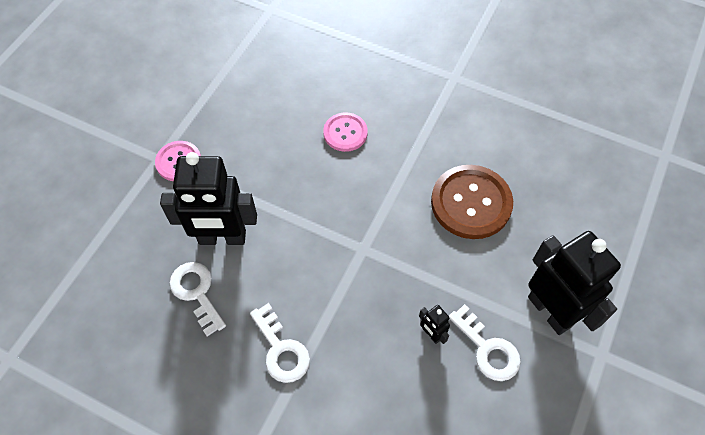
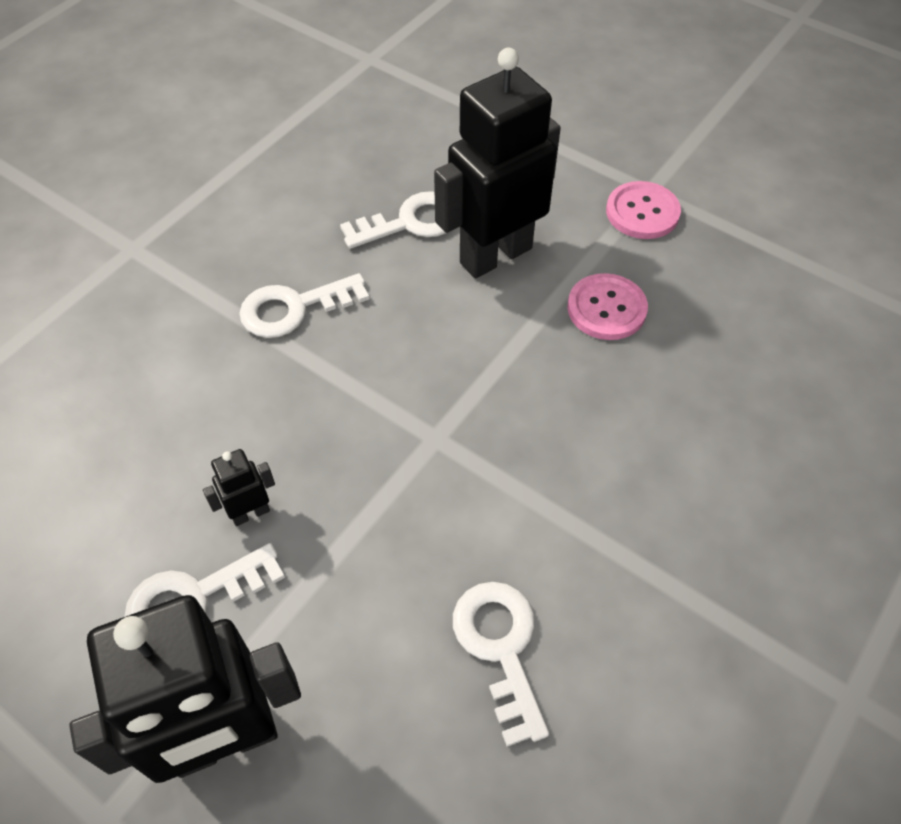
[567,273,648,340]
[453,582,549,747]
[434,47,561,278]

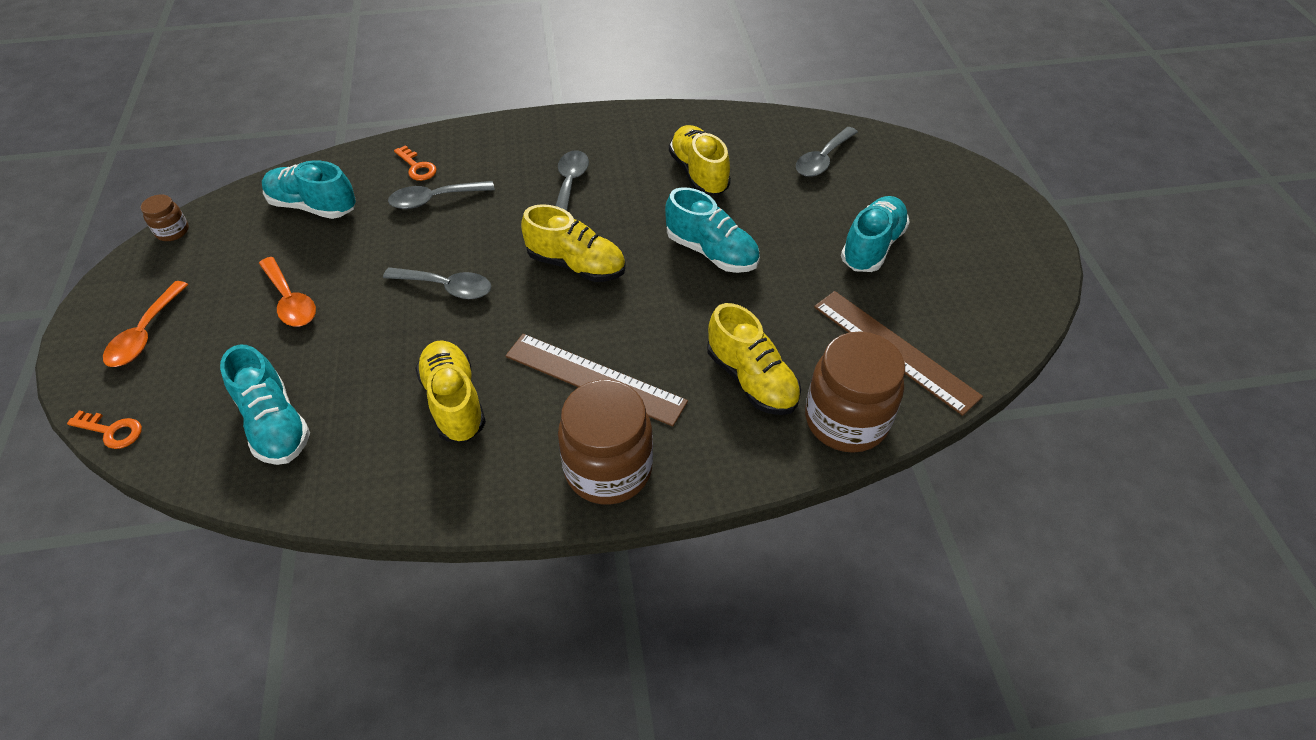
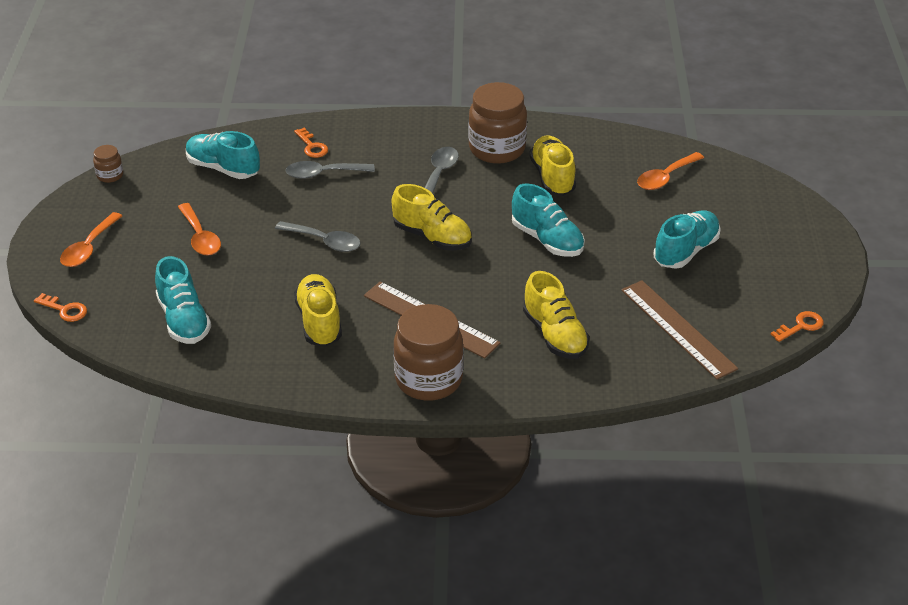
[771,311,824,342]
[468,82,527,164]
[637,152,704,190]

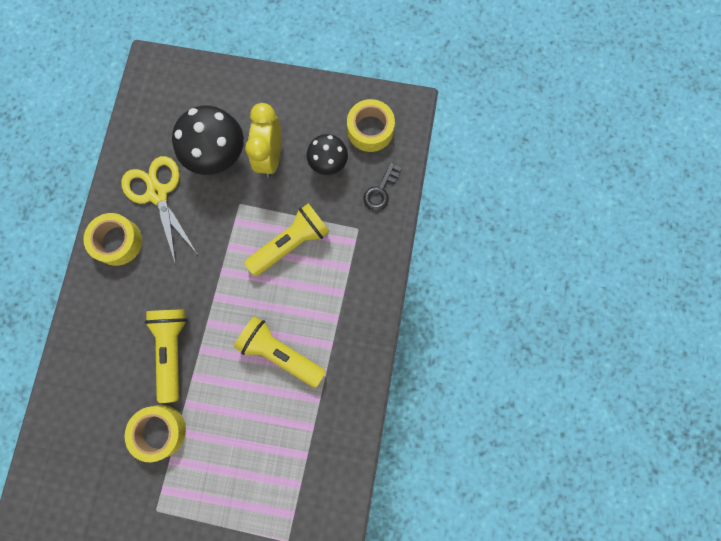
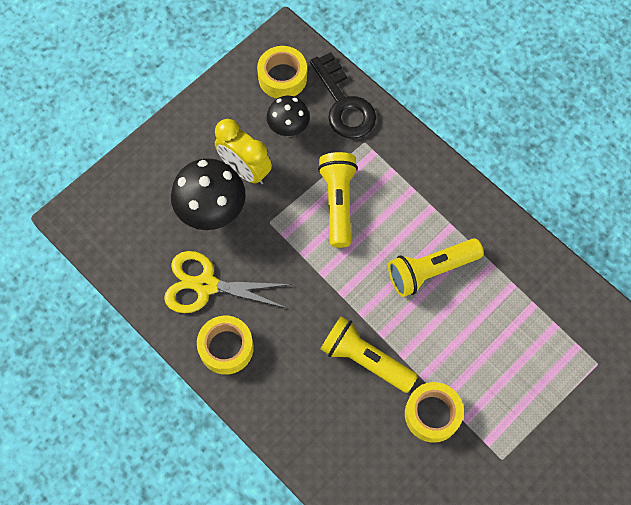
[310,52,376,138]

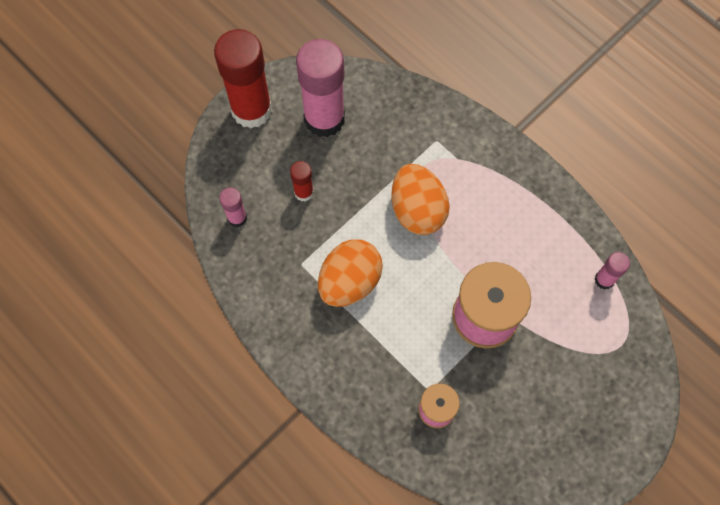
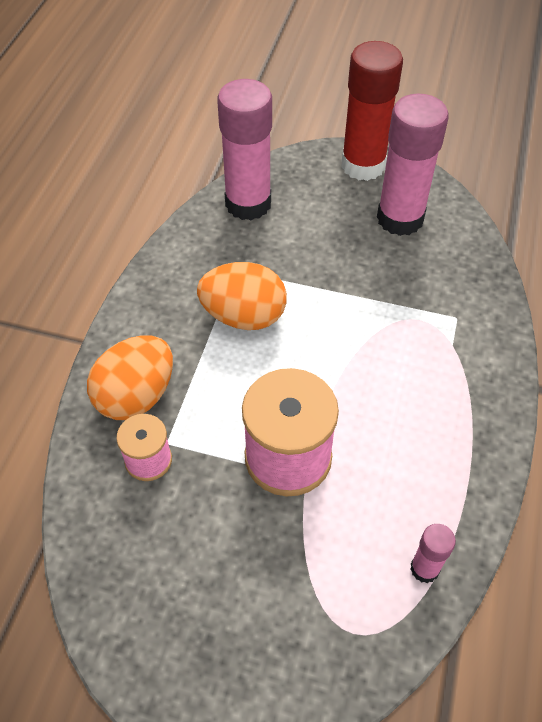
[290,161,314,201] (first image)
[87,335,173,420]
[217,79,272,220]

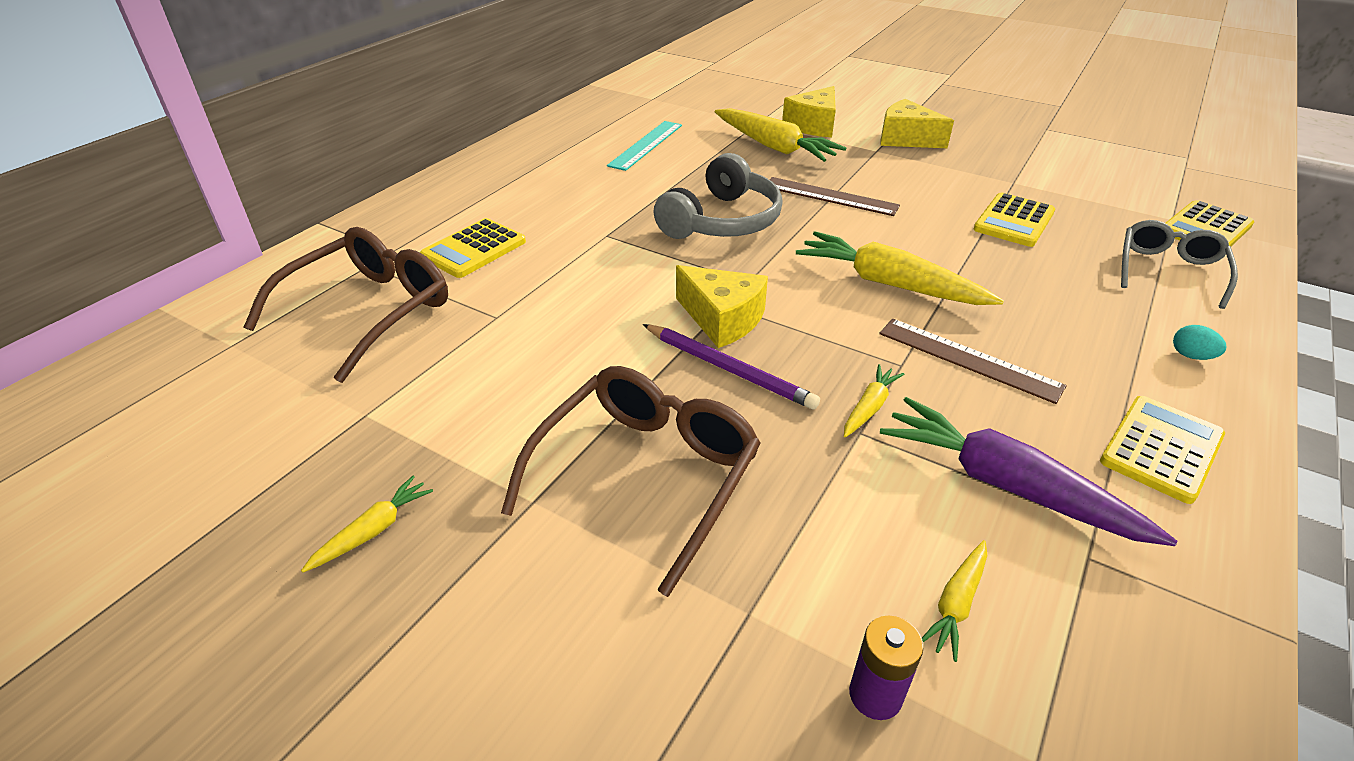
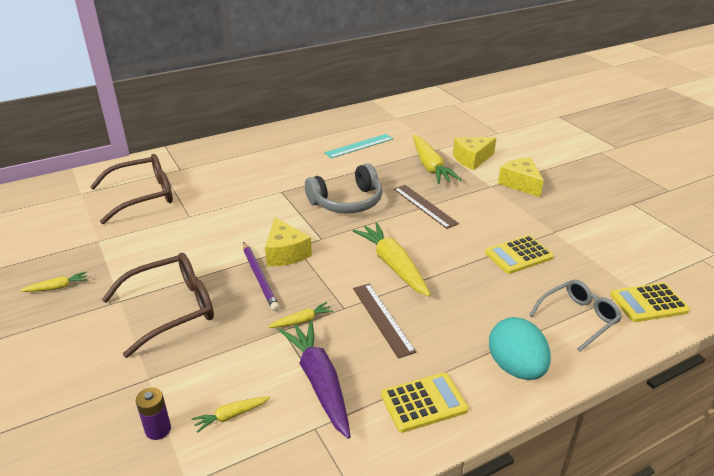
[420,218,526,278] (first image)
[489,317,551,380]

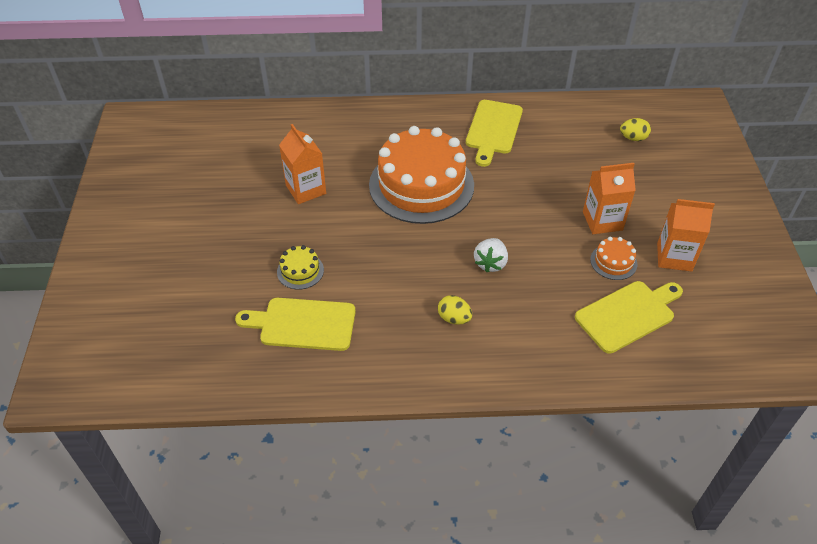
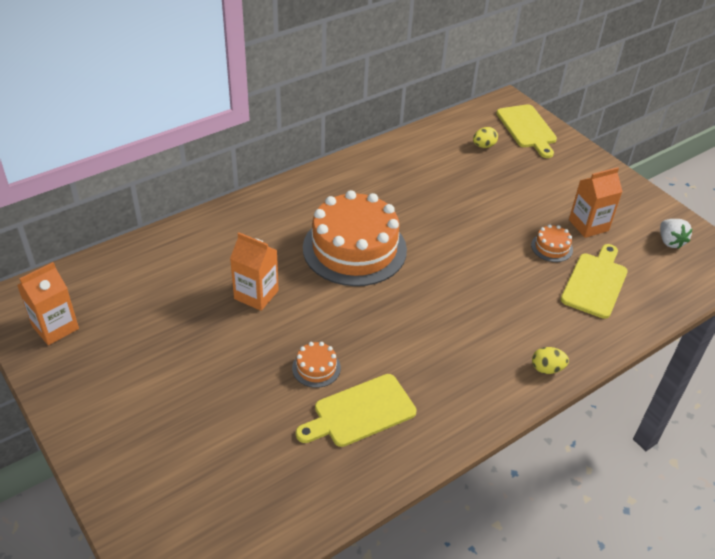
[532,347,569,374]
[496,104,557,158]
[660,219,692,249]
[17,262,79,345]
[292,342,341,388]

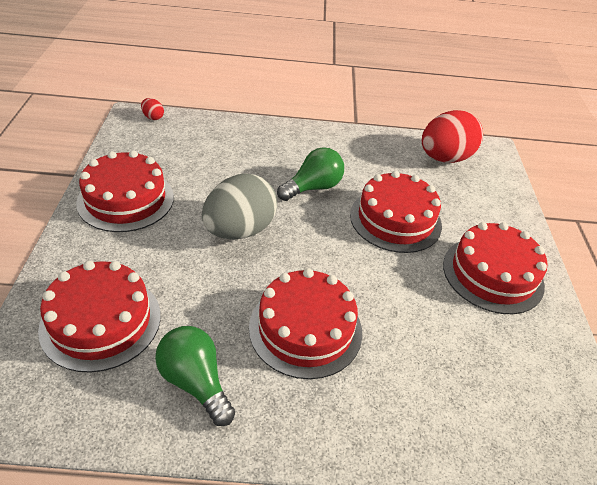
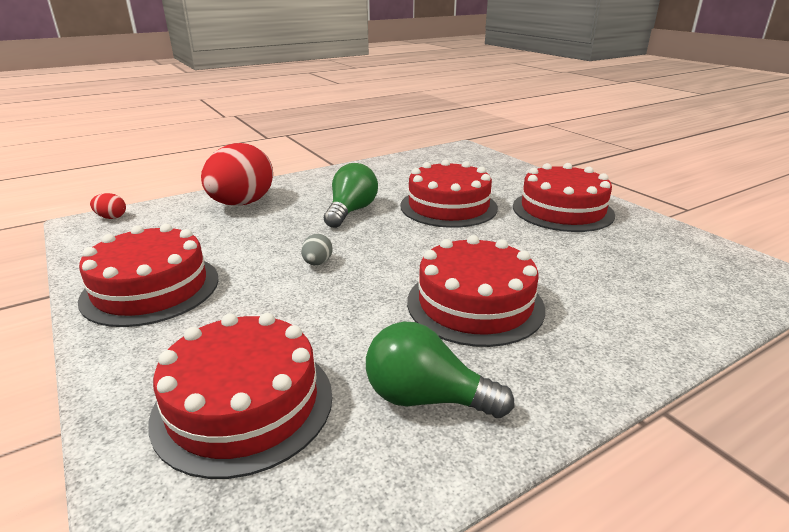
[201,143,273,206]
[301,234,332,265]

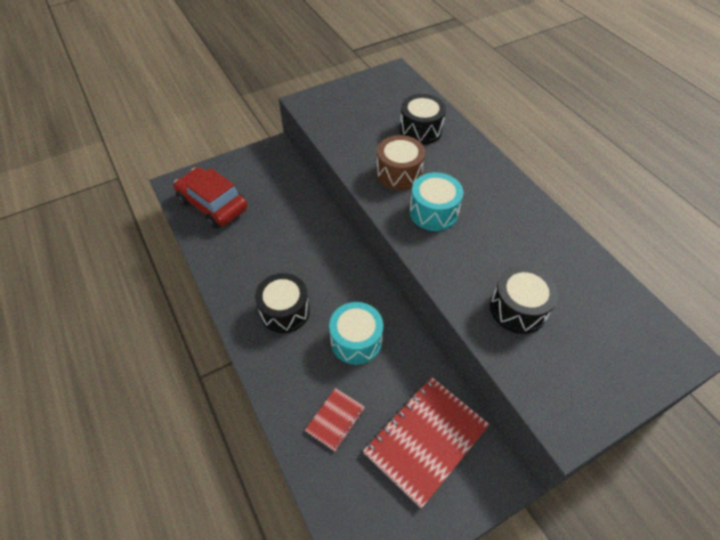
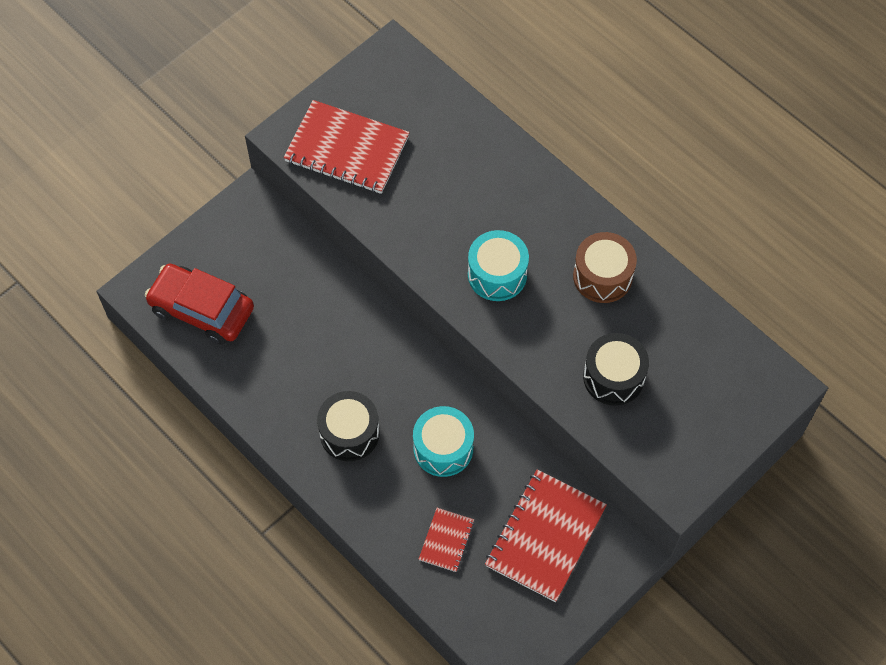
[399,94,446,145] (first image)
[283,100,410,194]
[573,232,637,303]

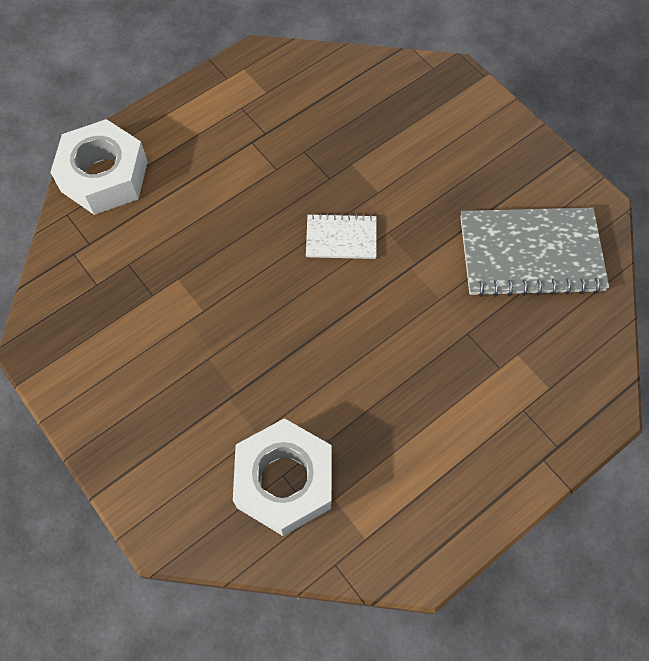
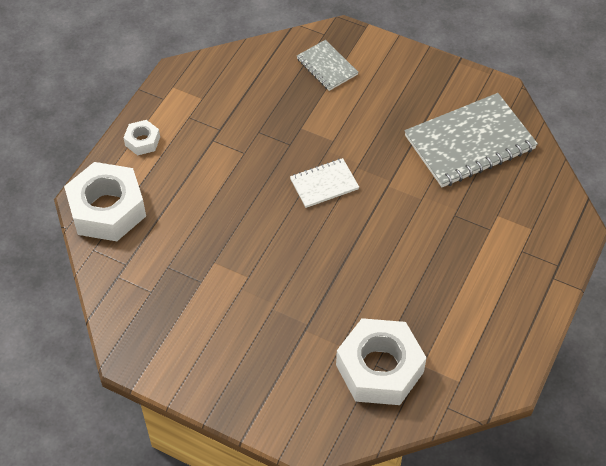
[124,120,160,156]
[297,40,358,91]

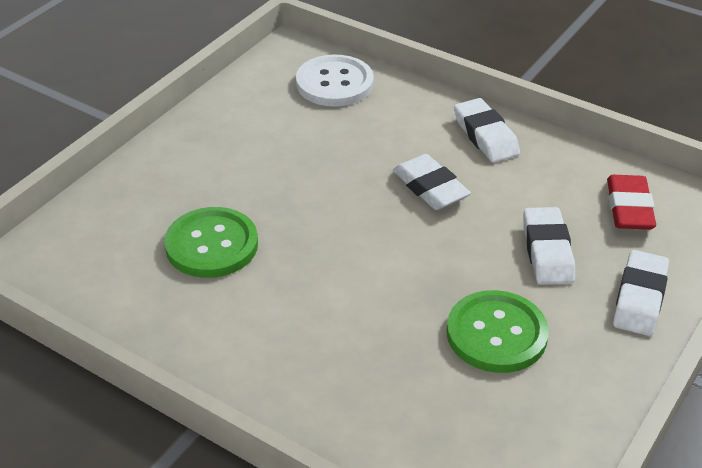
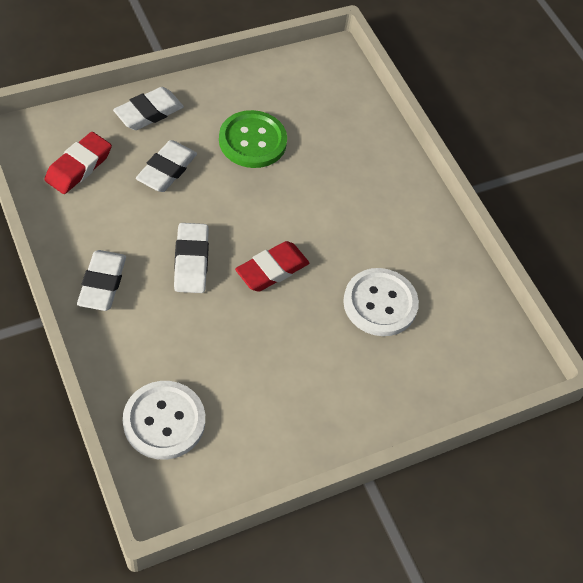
[235,241,309,292]
[343,268,419,336]

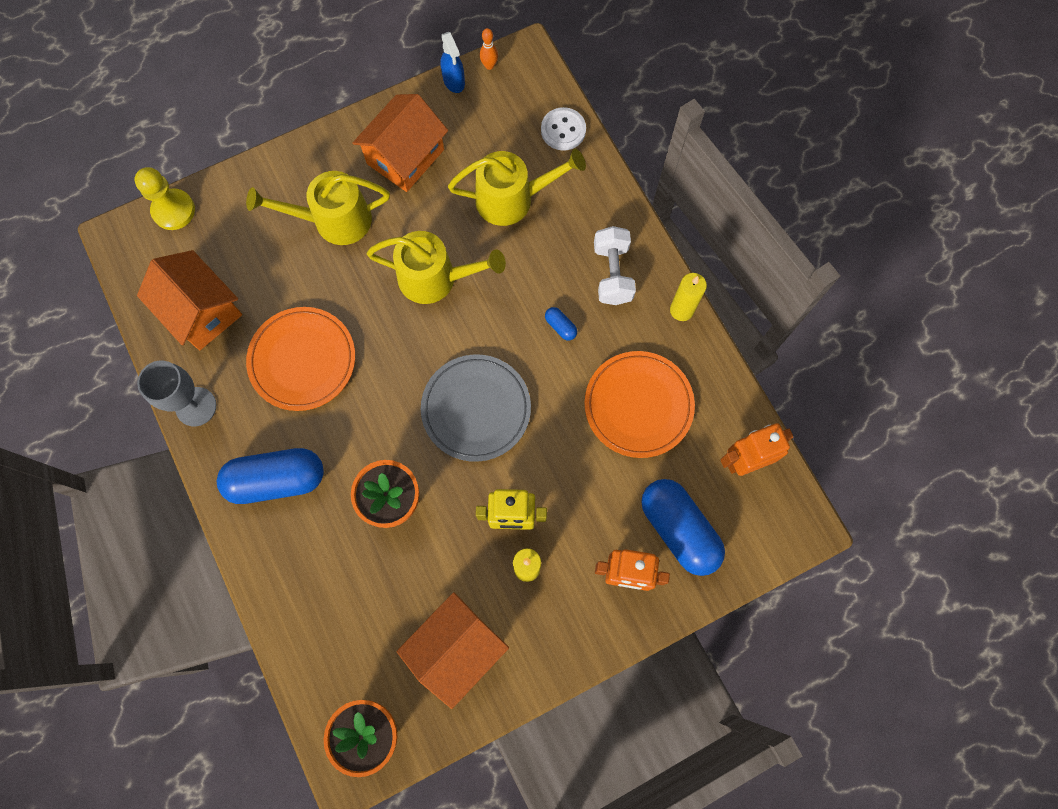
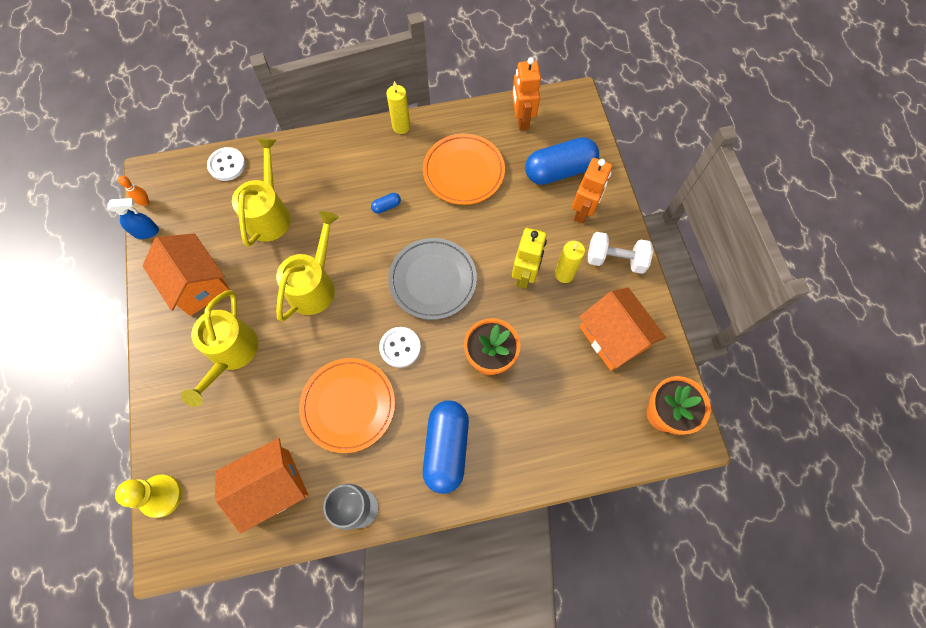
[379,327,421,368]
[588,232,653,274]

